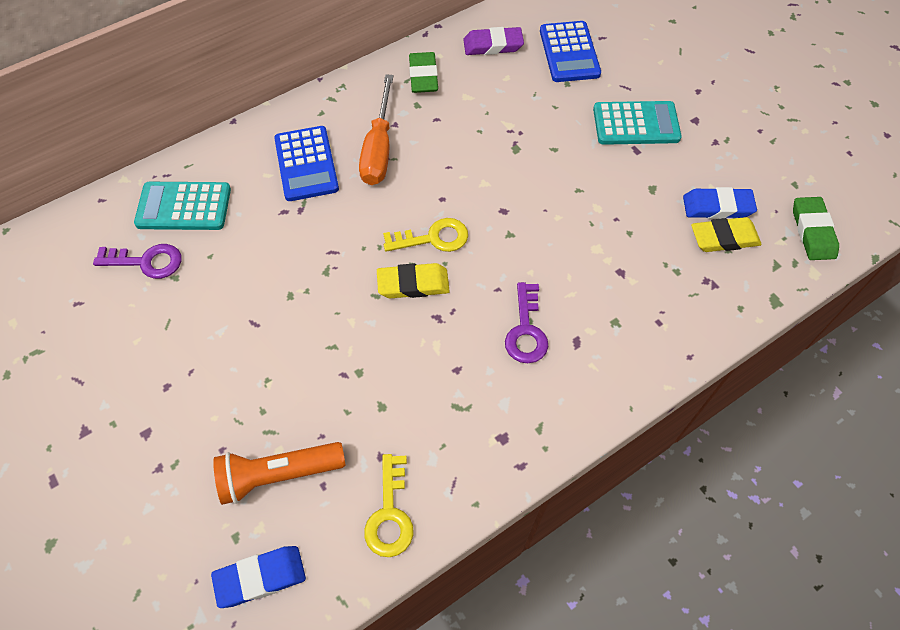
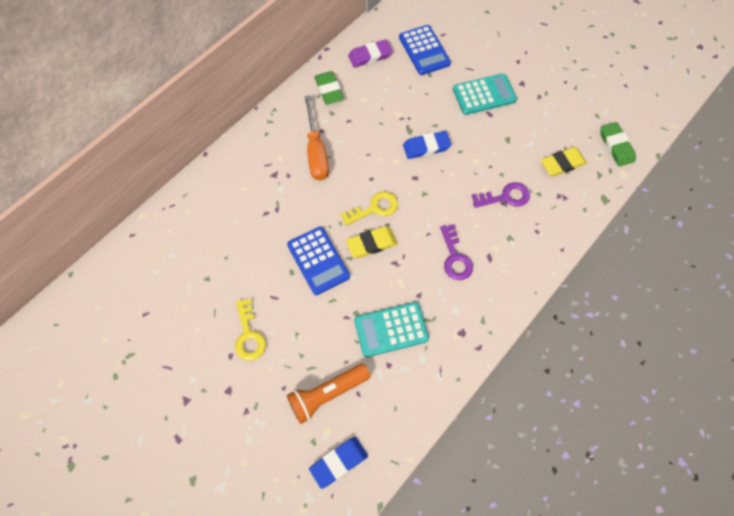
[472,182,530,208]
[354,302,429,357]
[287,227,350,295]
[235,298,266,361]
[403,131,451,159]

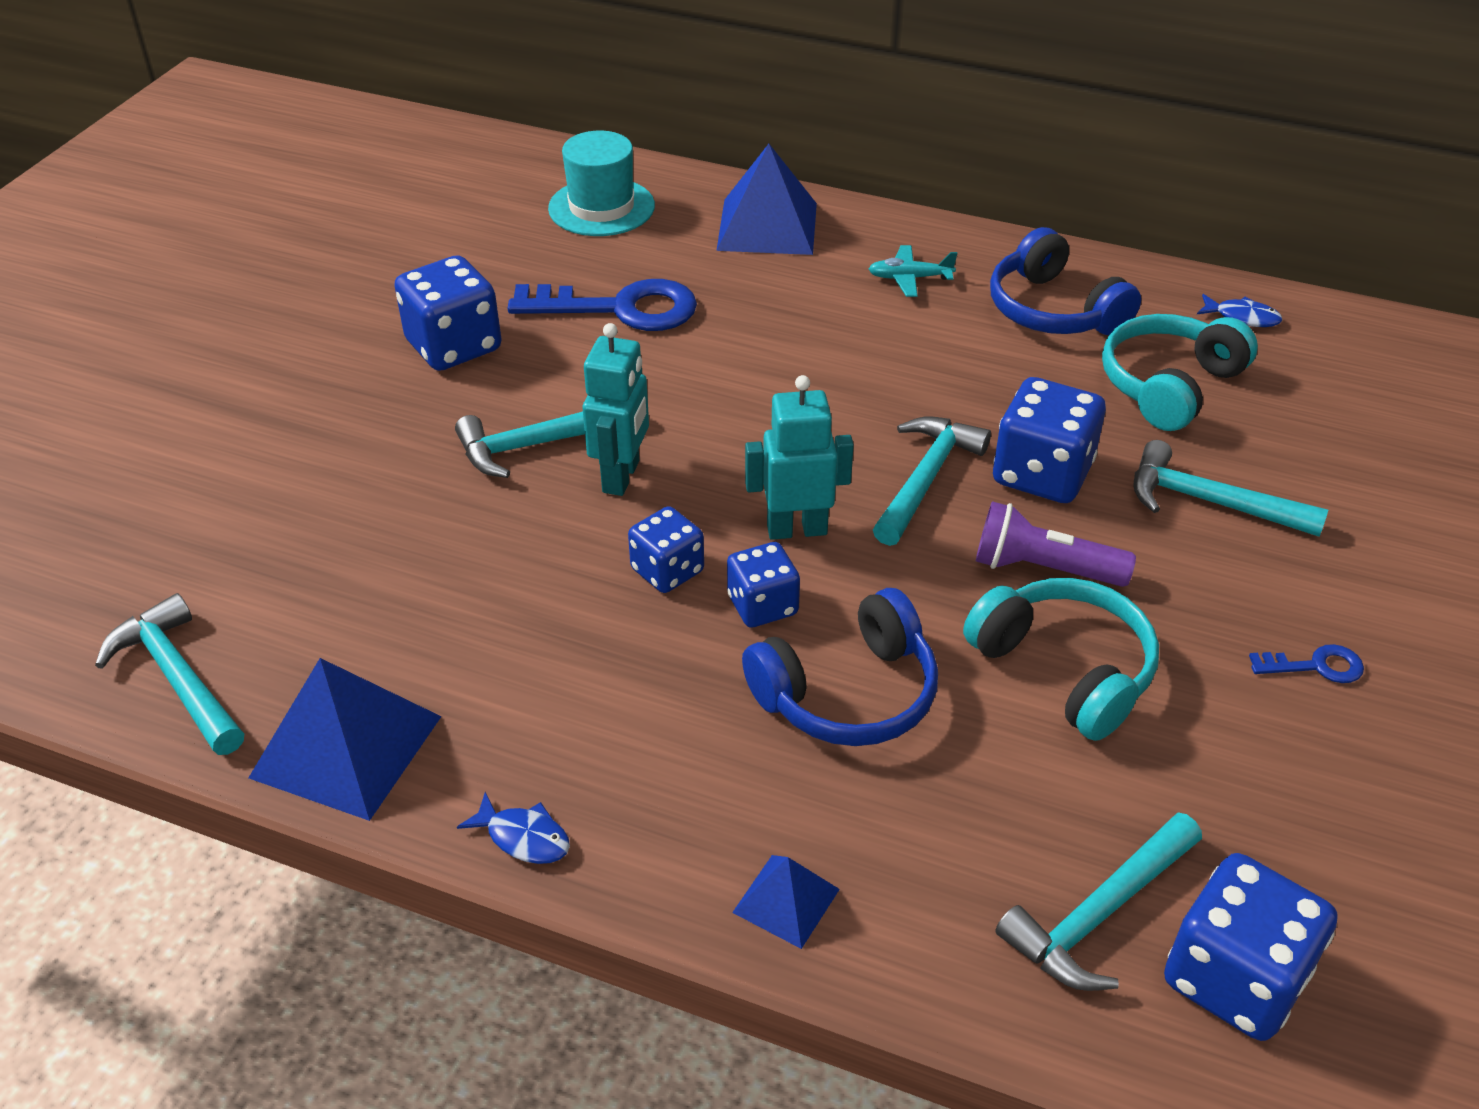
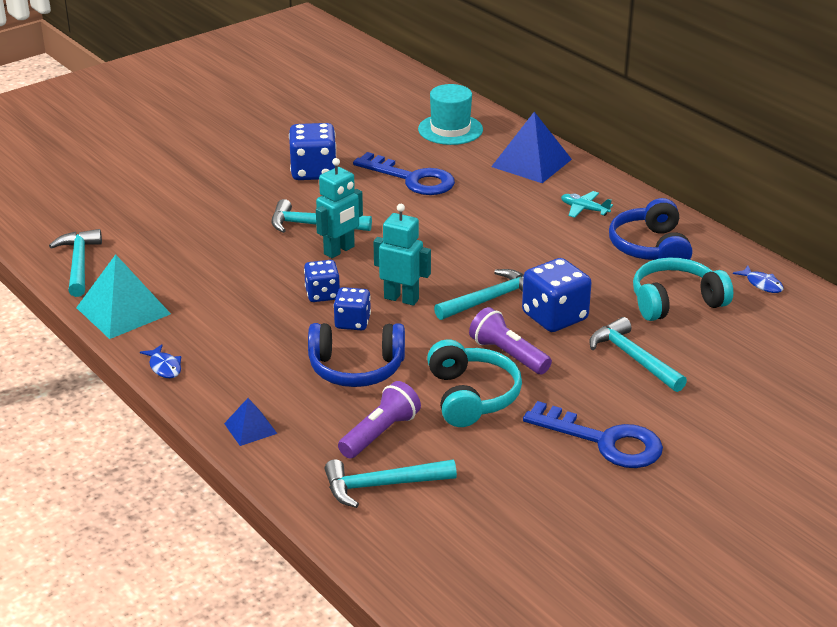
[1164,853,1338,1041] (first image)
[338,381,421,458]
[76,254,171,339]
[523,401,663,468]

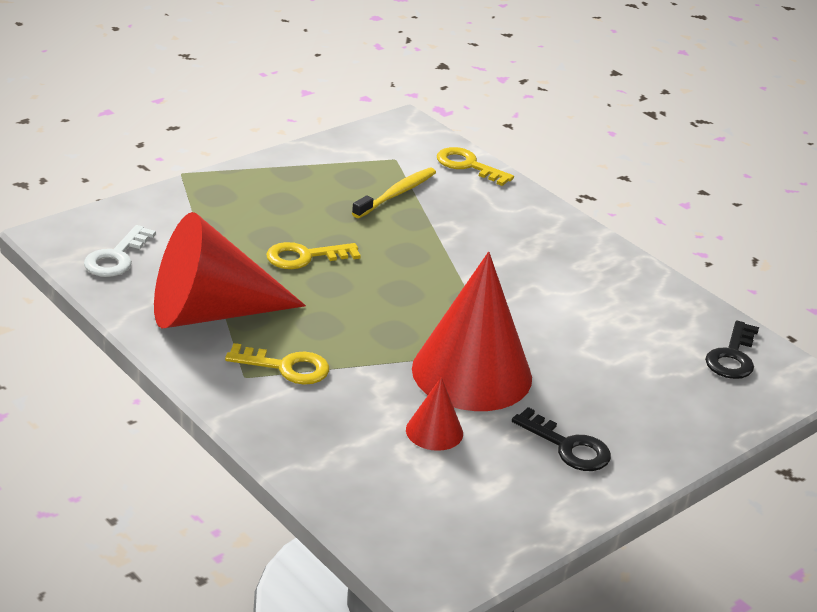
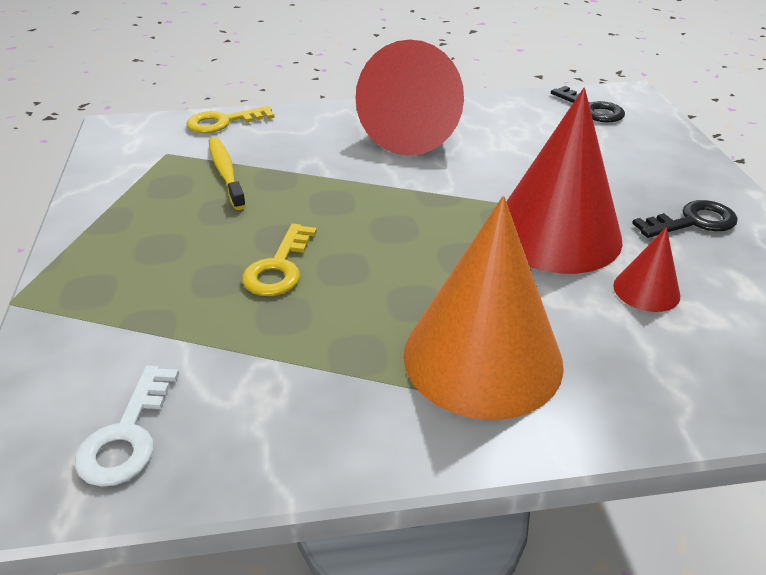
[356,40,464,155]
[403,196,564,420]
[75,365,179,487]

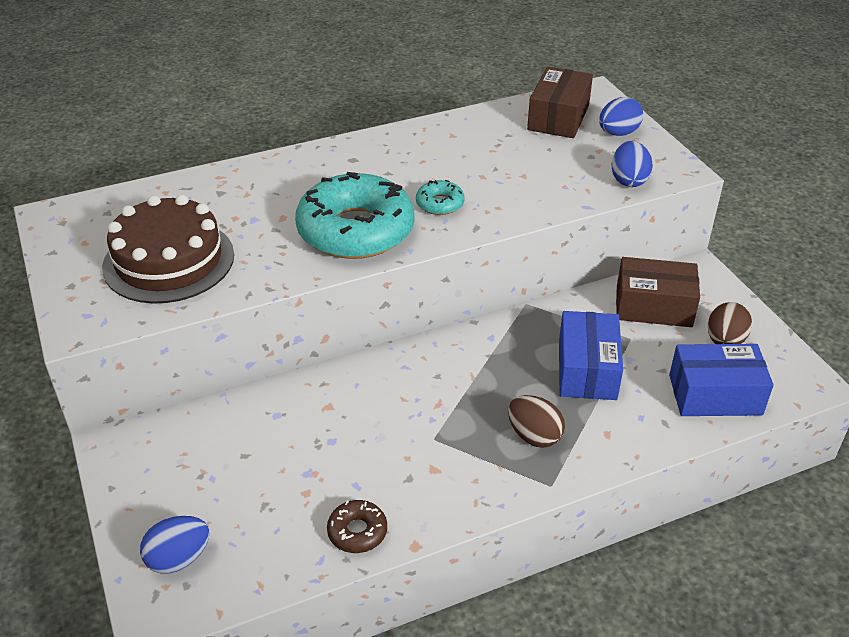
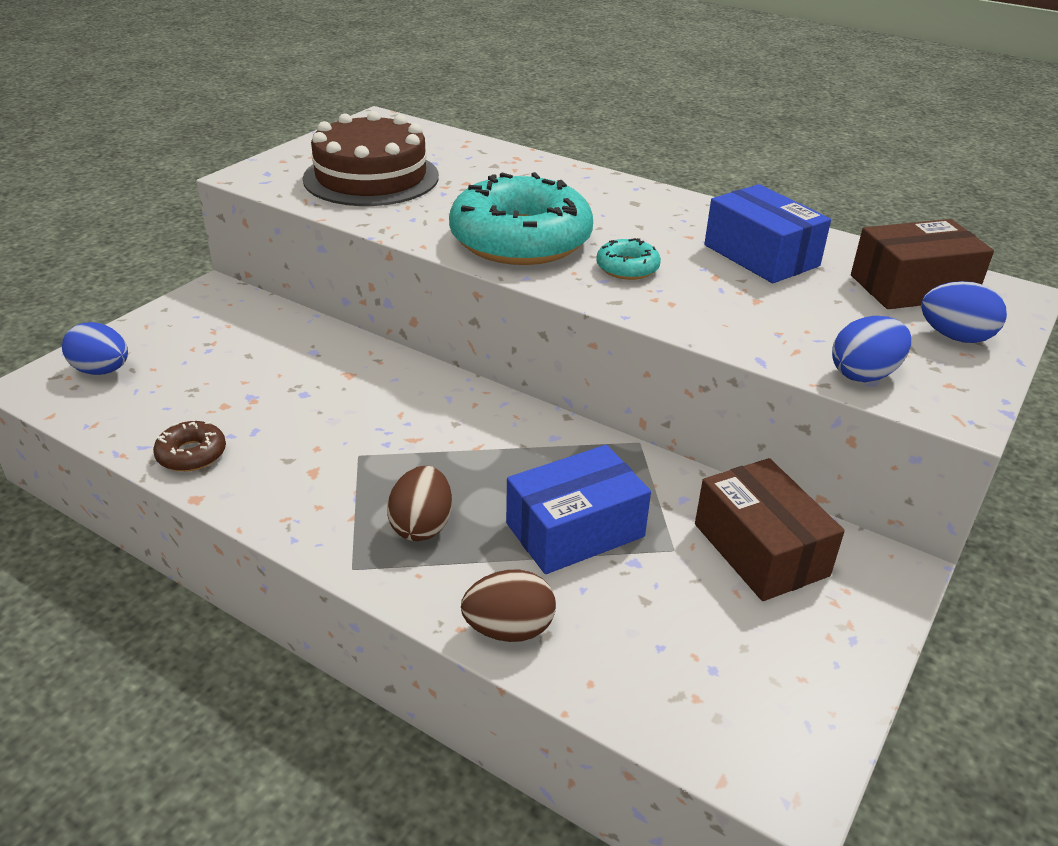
[704,184,831,283]
[461,570,556,642]

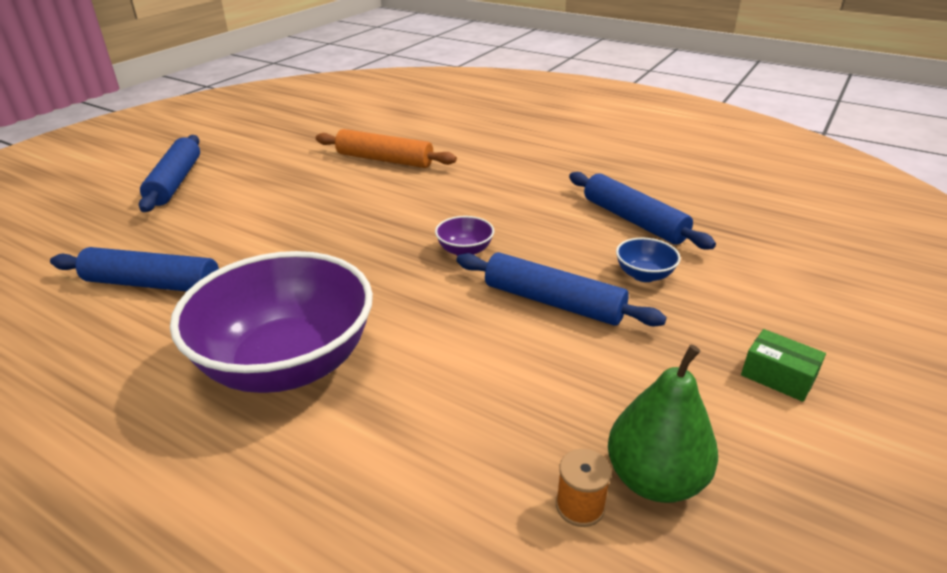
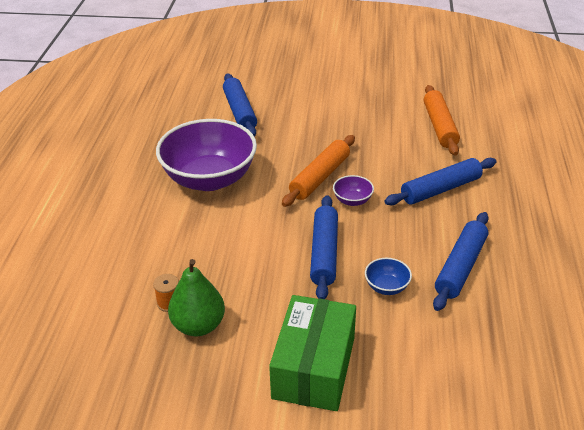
[282,135,355,207]
[384,158,497,205]
[269,295,356,411]

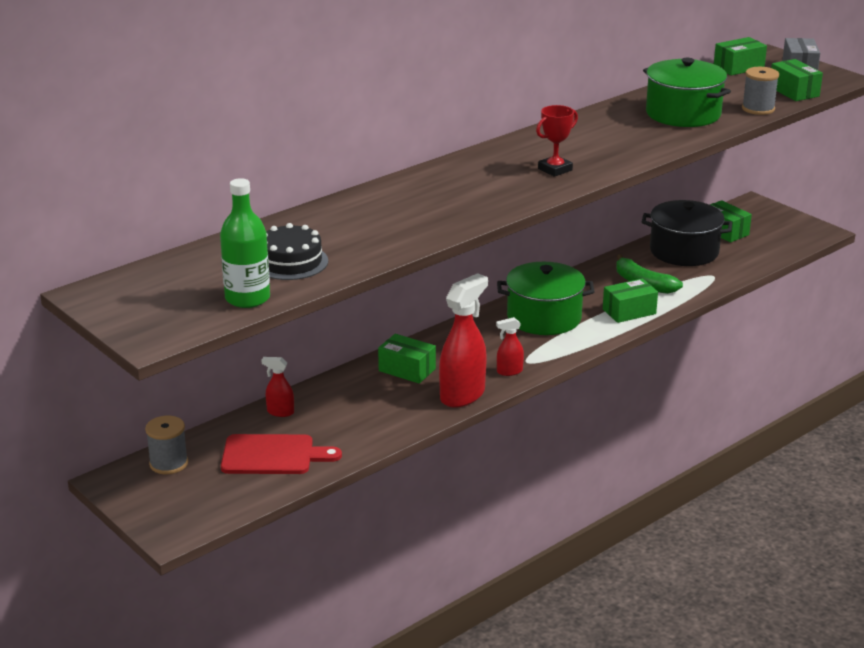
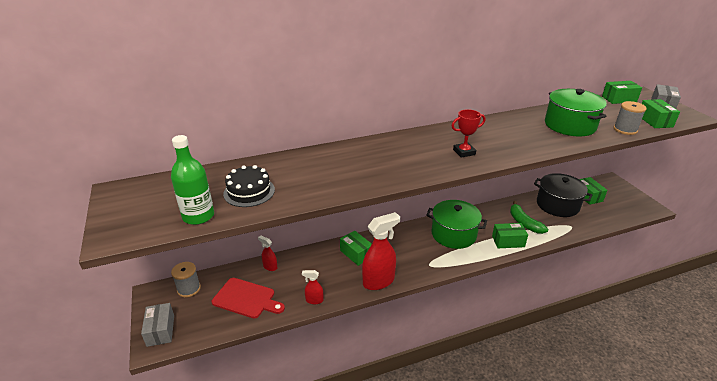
[141,303,174,347]
[302,270,323,304]

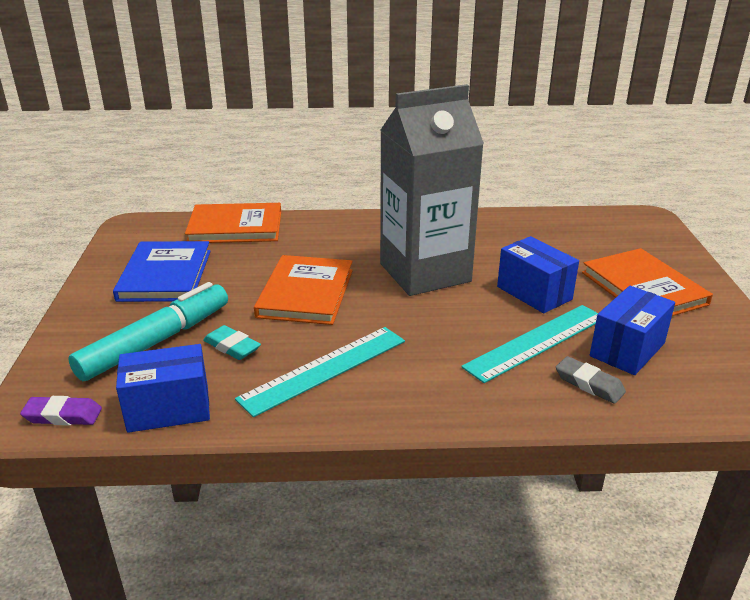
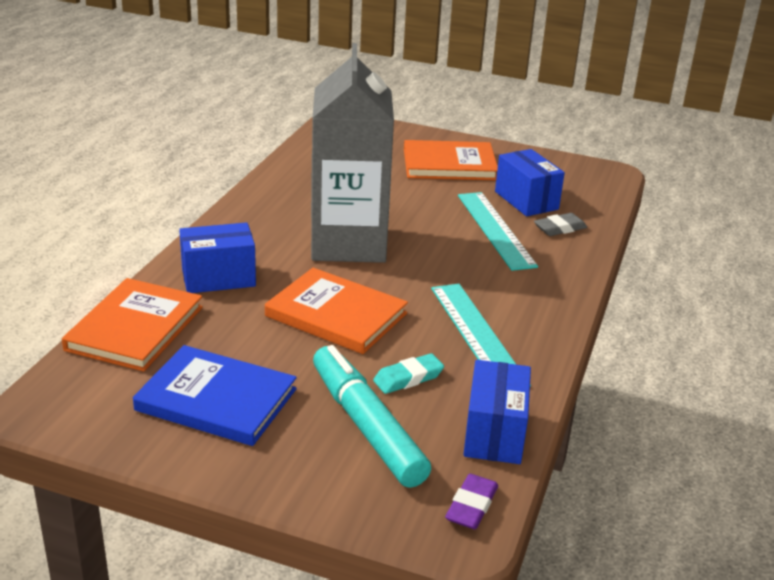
[179,222,256,293]

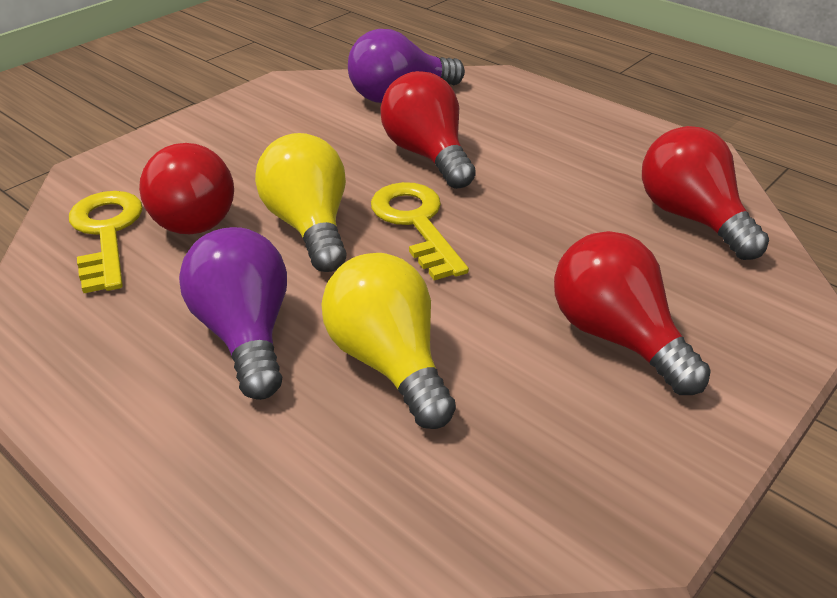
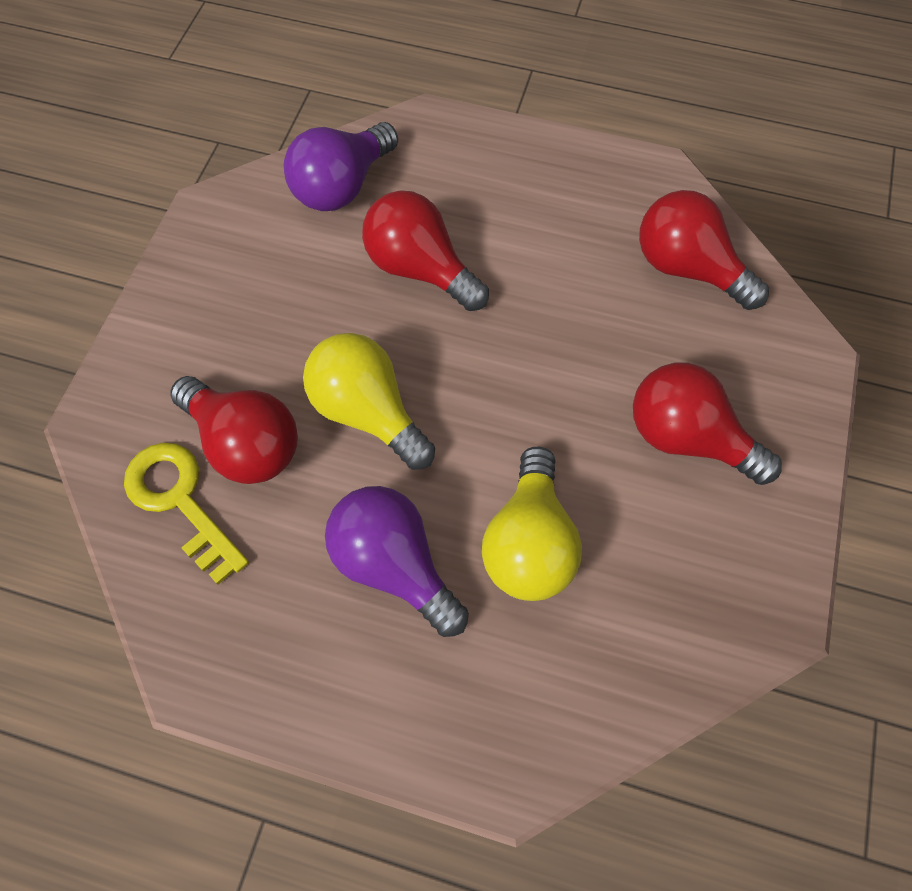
[371,182,469,280] (first image)
[482,447,582,601]

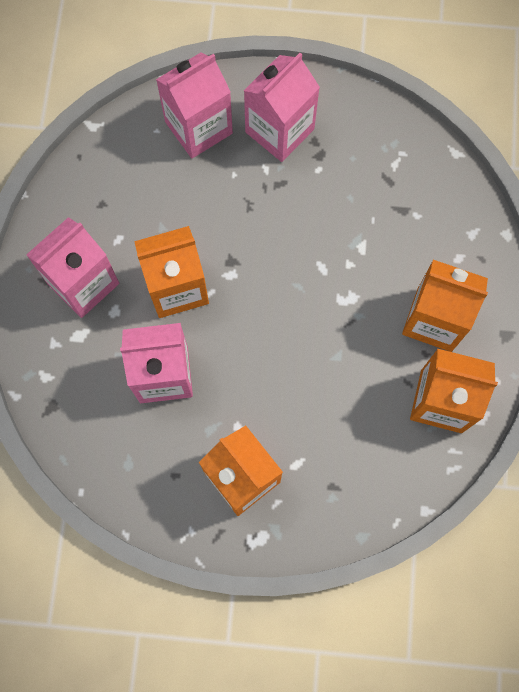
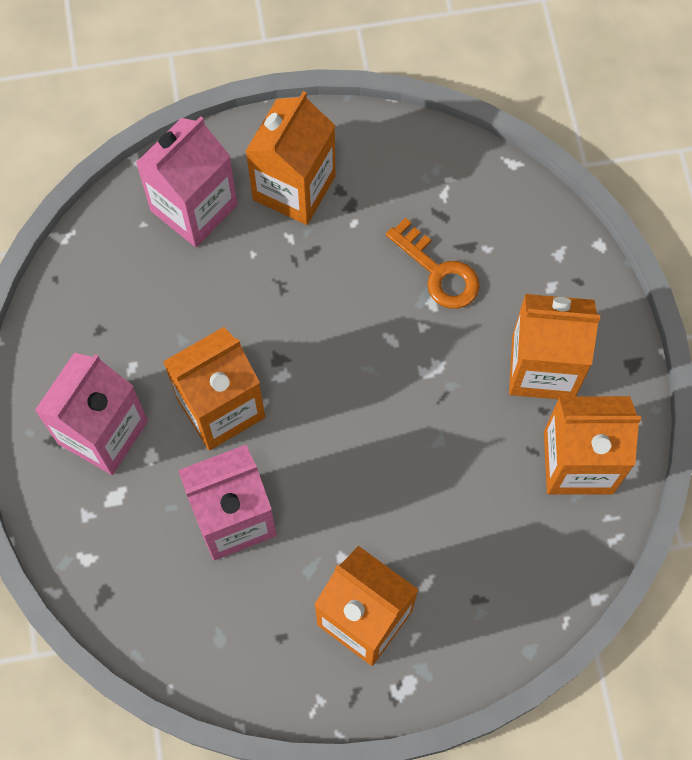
[386,218,480,309]
[246,91,336,225]

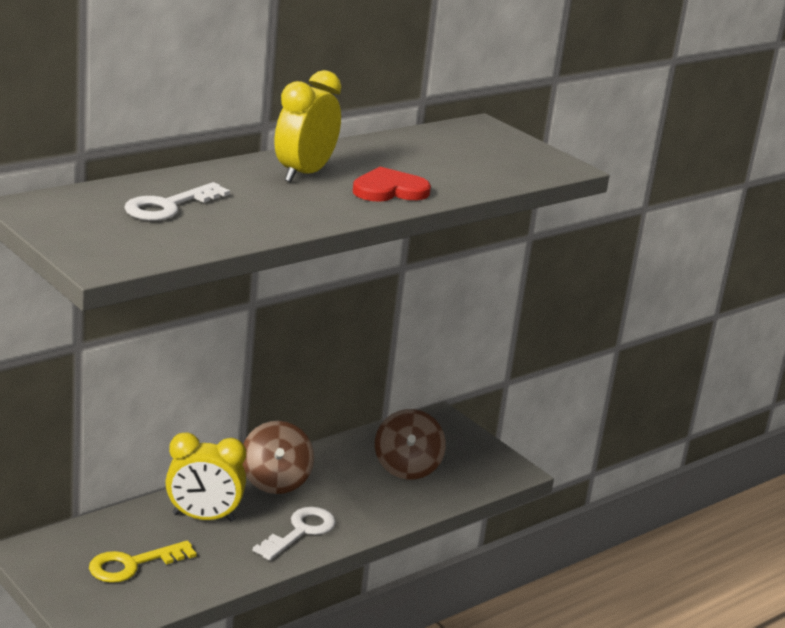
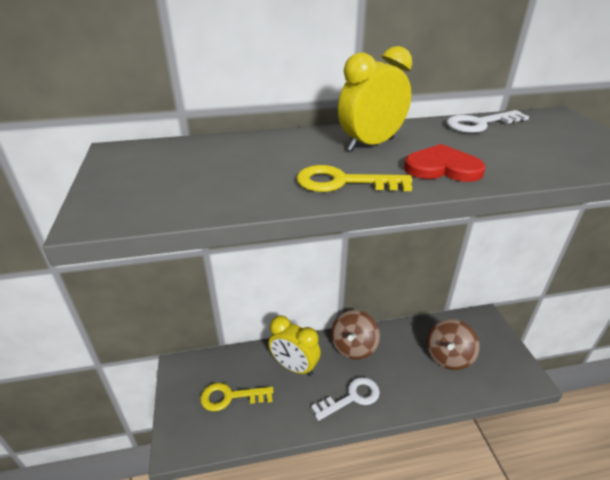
[296,165,412,192]
[446,110,529,133]

